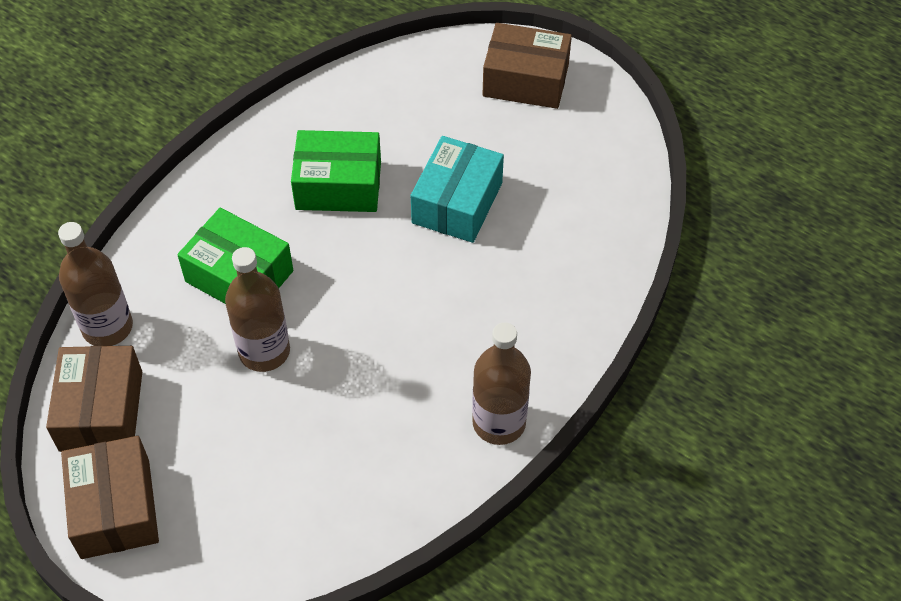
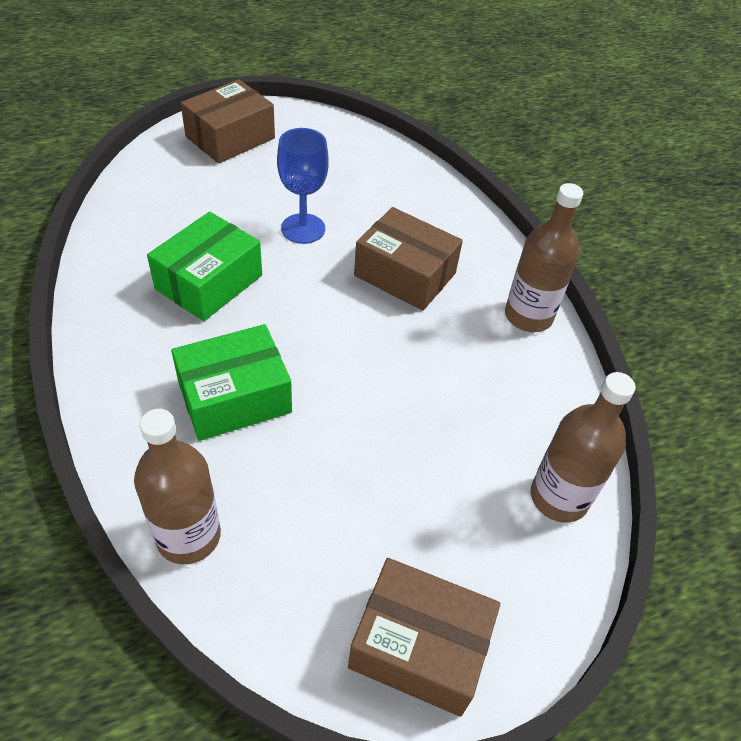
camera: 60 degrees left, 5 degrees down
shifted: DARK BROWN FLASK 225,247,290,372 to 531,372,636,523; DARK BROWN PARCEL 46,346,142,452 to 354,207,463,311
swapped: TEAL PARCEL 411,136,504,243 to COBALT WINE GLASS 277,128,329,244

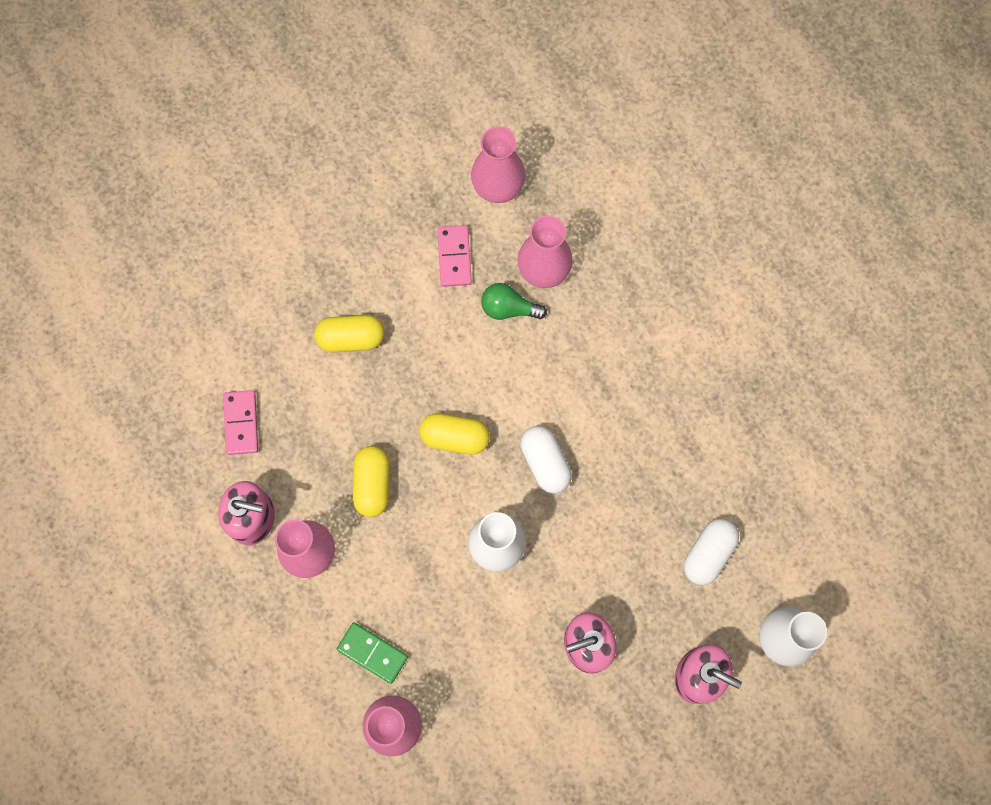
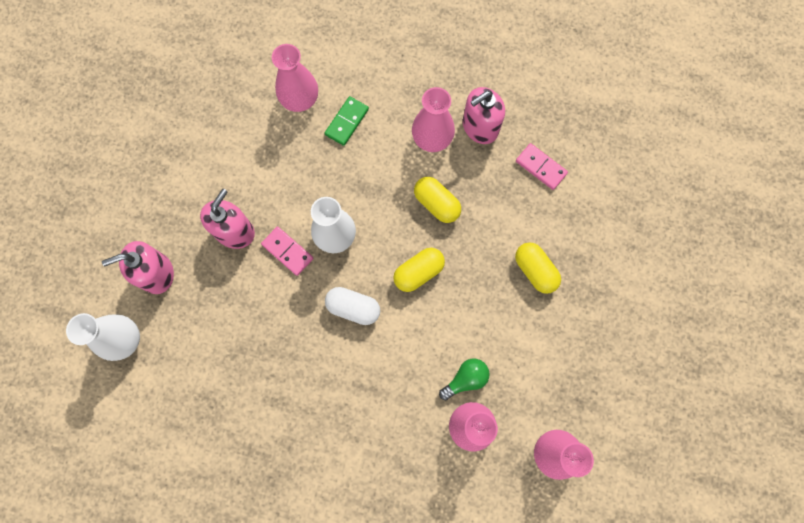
camera: 135 degrees right, 0 degrees up
gone: SNOW-WHITE PILL SHAPE 684,518,739,585
shifted: PINK DOMINO PIECE 437,225,472,287 to 261,226,313,276
rotated: GOLDEN PILL SHAPE 315,315,385,352 = 515,242,561,294 75 degrees counterclockwise; GREEN DOMINO PIECE 337,622,408,684 = 325,96,369,146 45 degrees counterclockwise

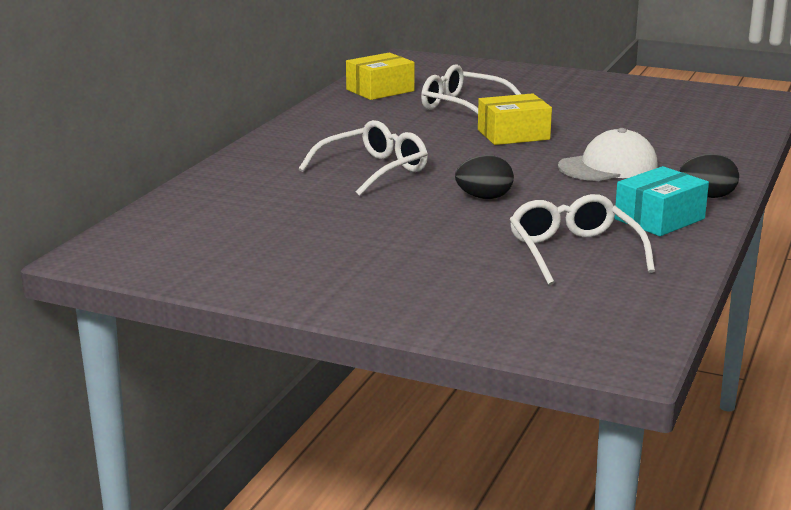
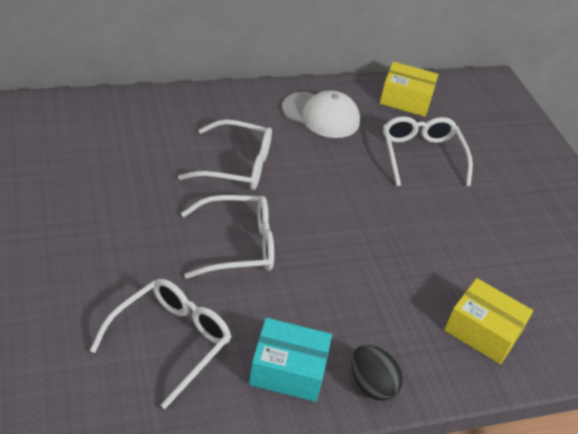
camera: 45 degrees right, 20 degrees up
shifted: GOLDEN PARCEL 478,93,552,145 to 444,278,533,364; SNOW-WHITE BASEBALL CAP 558,128,658,181 to 282,91,360,138
swapped: BLACK TOY EGG 455,155,514,199 to SNOW-WHITE SPECTACLES 181,195,274,279

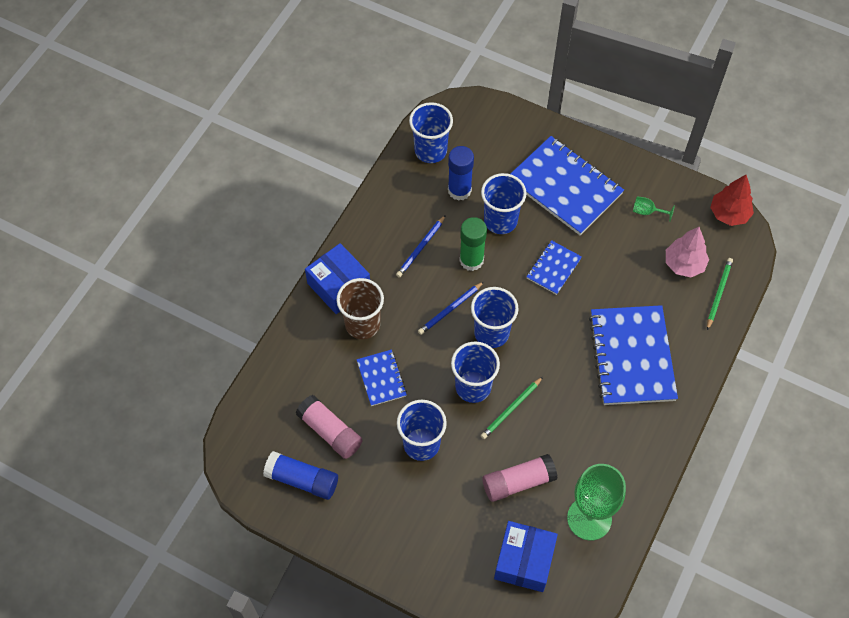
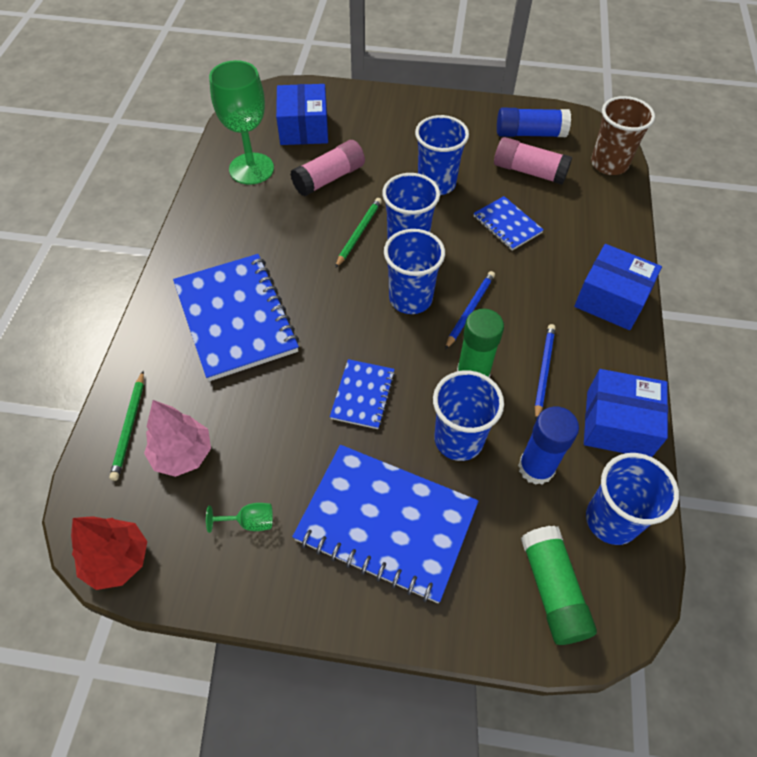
camera: 160 degrees right, 5 degrees down
new: COBALT PARCEL 584,369,668,457; GREEN GLUE STICK 521,526,597,645
shifted: DARK BROWN CUP 336,278,384,339 to 591,96,655,175

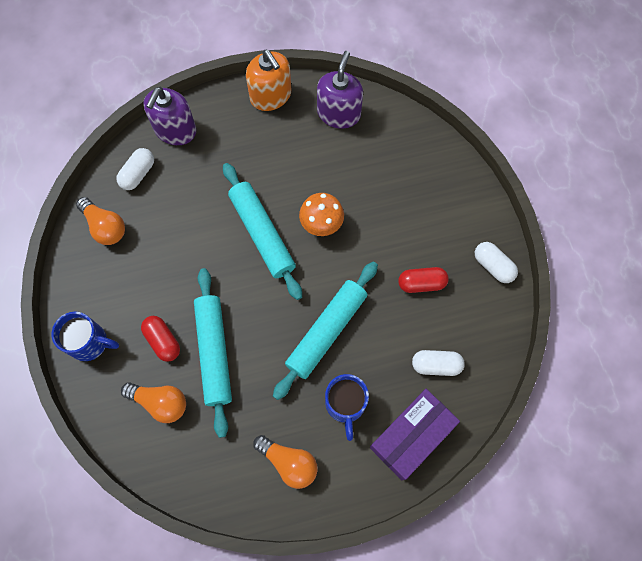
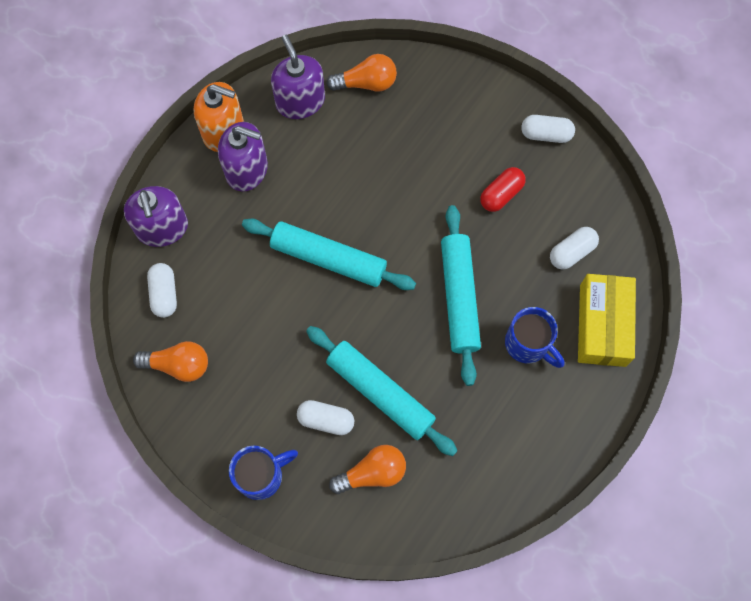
camera: 40 degrees left, 0 degrees up
gone: ORANGE-COLOURED FUNGUS 299,193,344,236
new: VIOLET SOAP DISPENSER 218,122,268,191
shifted: ORANGE-COLOURED LIGHTBULB 253,435,318,489 to 326,54,397,92
repainted: SCARLET PILL SHAPE 141,316,180,362 to SNOW-WHITE PILL SHAPE 297,400,354,435; VIOLET PARCEL 370,389,460,480 to GOLDEN PARCEL 578,274,636,367

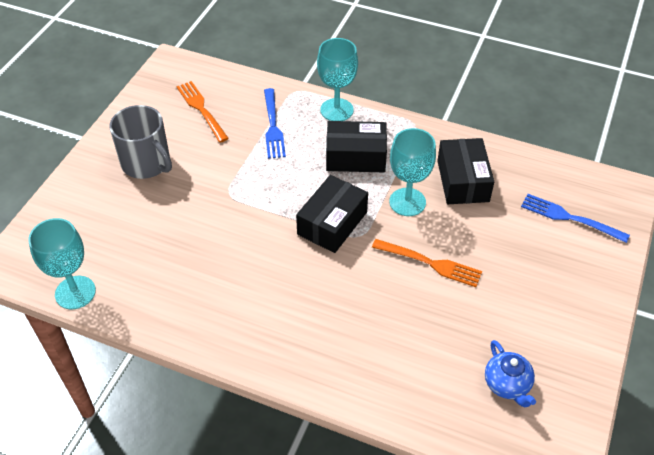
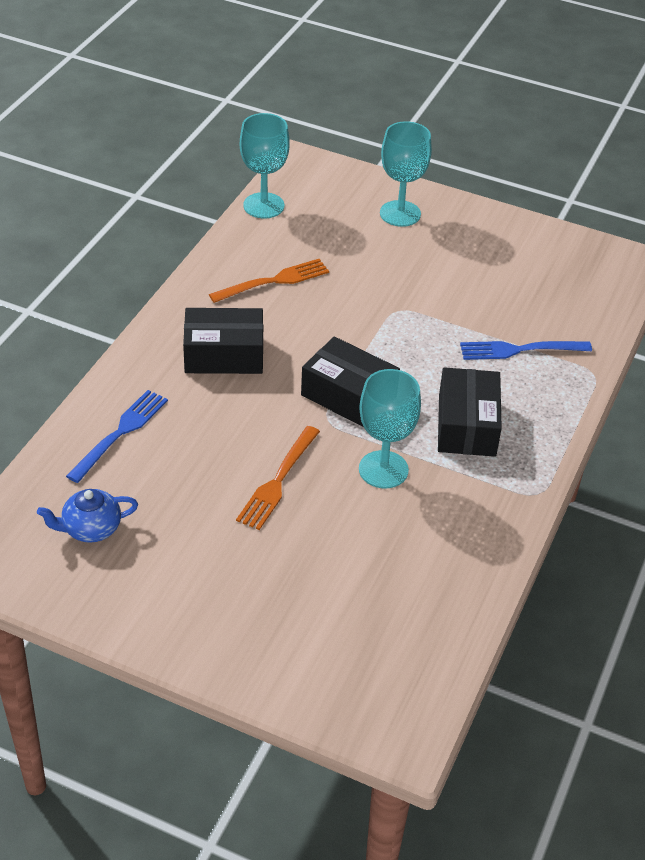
camera: 90 degrees right, 5 degrees down
gone: ASH-GREY MUG 109,105,172,179
shifted: TEAL WINE GLASS 317,38,358,121 to 380,121,432,227; ORANGE-COLOURED FORK 176,81,229,143 to 209,259,329,303; BLACK PARCEL 437,138,494,204 to 183,308,263,374; COBALT FORK 521,194,630,243 to 66,390,168,483

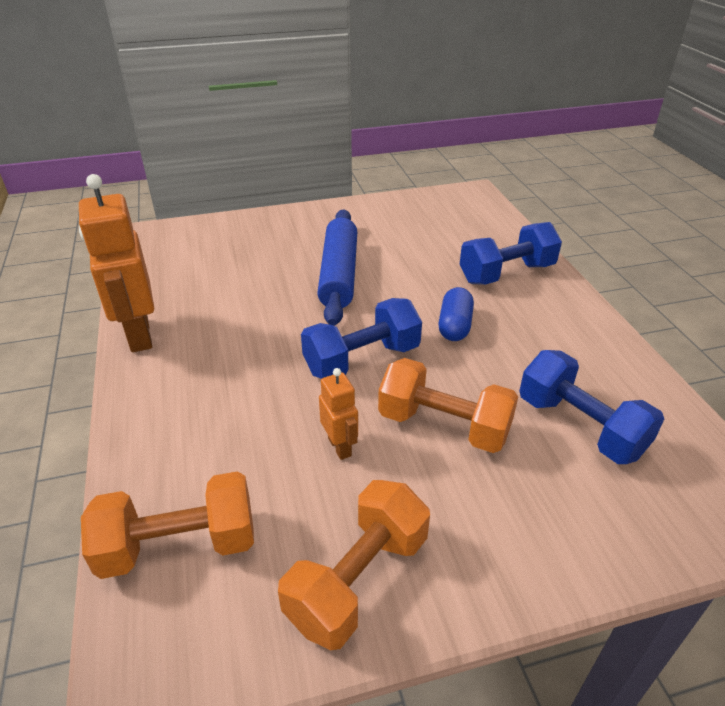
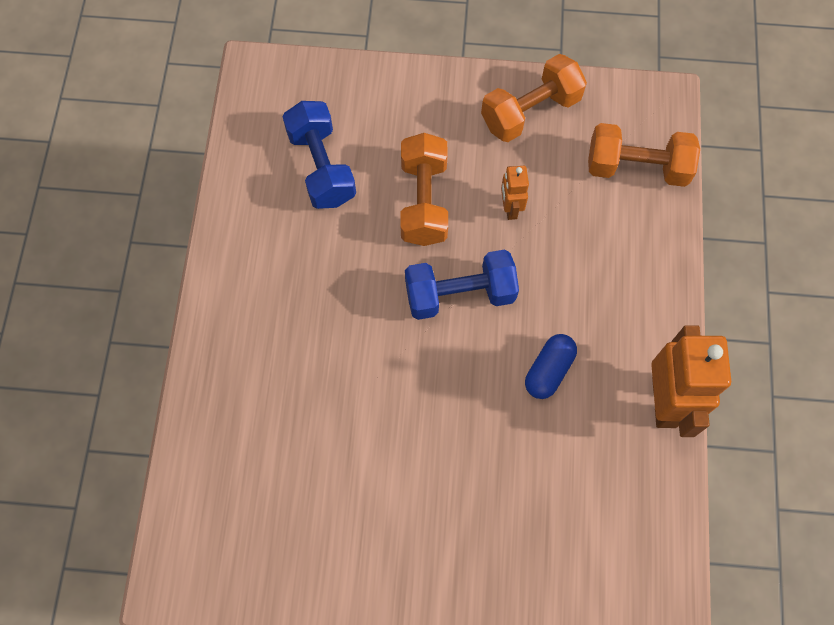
camera: 160 degrees left, 30 degrees up
gone: COBALT ROLLING PIN 317,209,357,326; COBALT HAND WEIGHT 460,222,562,285
shifted: COBALT PILL SHAPE 438,287,474,341 to 525,334,577,399
rotated: ORANGE-COLOURED HAND WEIGHT 378,358,518,453 = 401,133,448,246 45 degrees clockwise

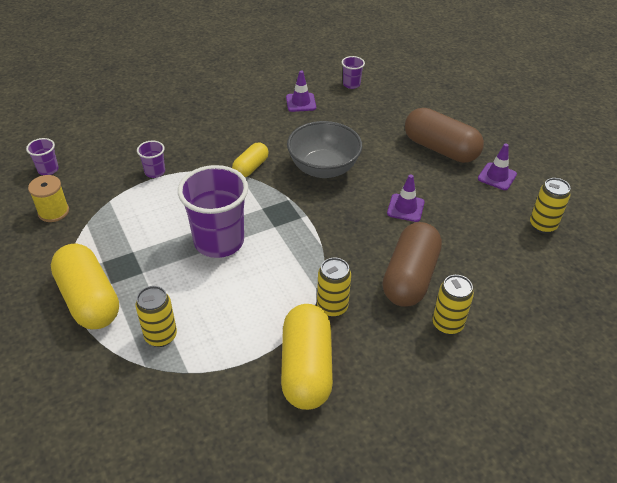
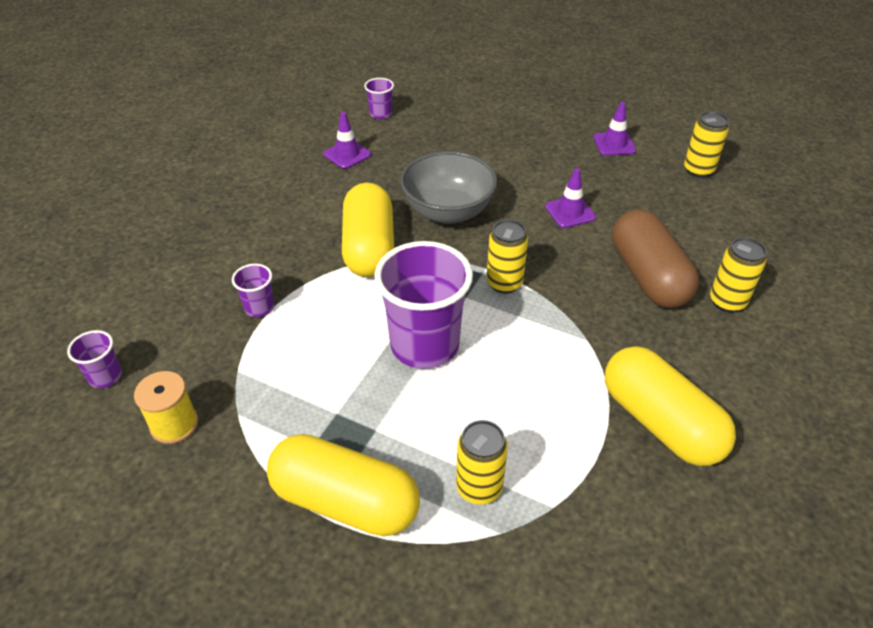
camera: 35 degrees left, 0 degrees up
gone: DARK BROWN PILL SHAPE 405,108,484,163
shifted: GOLDEN TIN 317,258,351,317 to 487,220,528,294
scaled: GOLDEN PILL SHAPE 232,142,269,177 = 342,183,394,277 x1.81

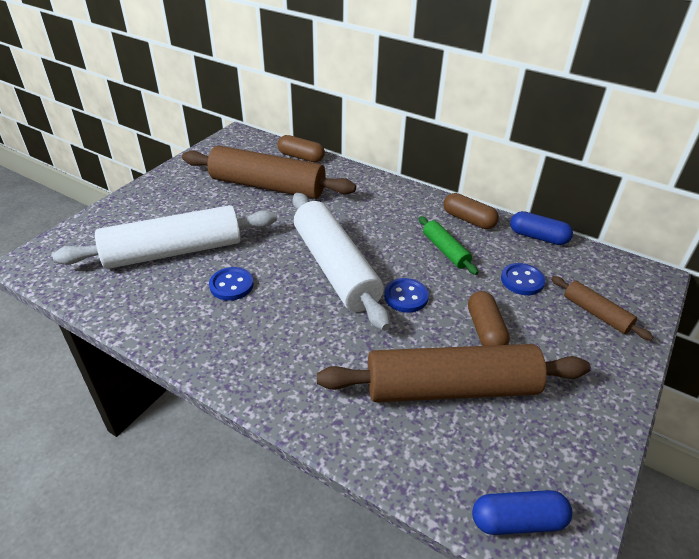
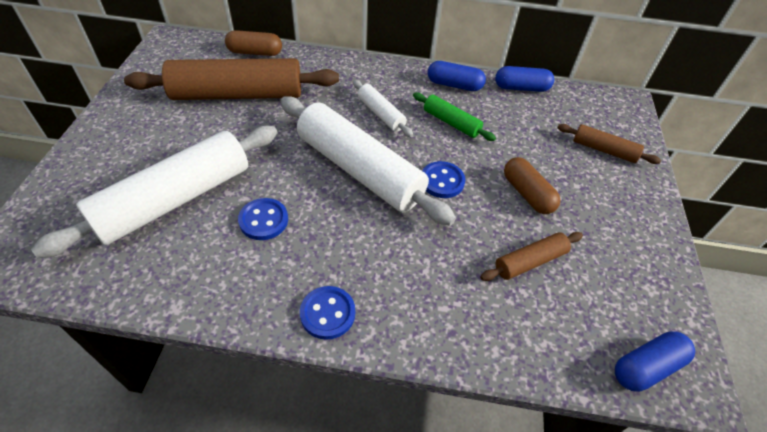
camera: 25 degrees left, 10 degrees up
new: SNOW-WHITE ROLLING PIN 353,80,413,137
shifted: COBALT BUTTON 501,263,545,295 to 300,286,355,340
repainted: DARK BROWN PILL SHAPE 444,193,499,229 to COBALT PILL SHAPE 428,61,486,91
scaled: DARK BROWN ROLLING PIN 317,344,591,402 = 480,232,583,281 x0.47

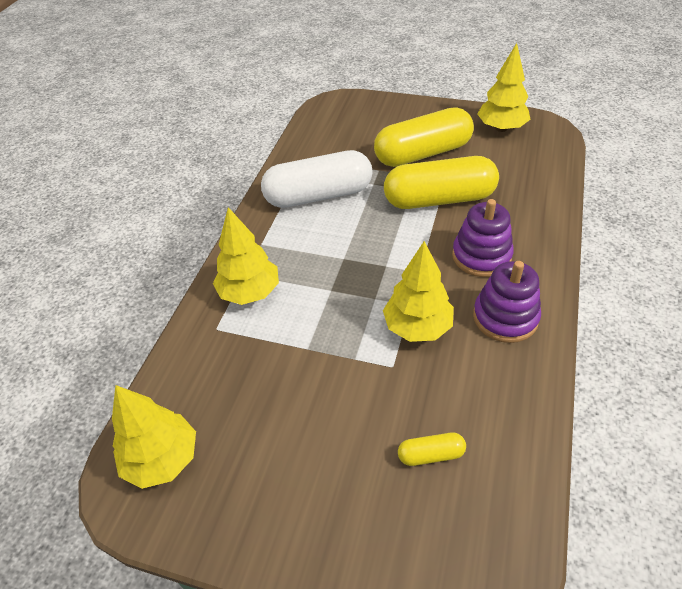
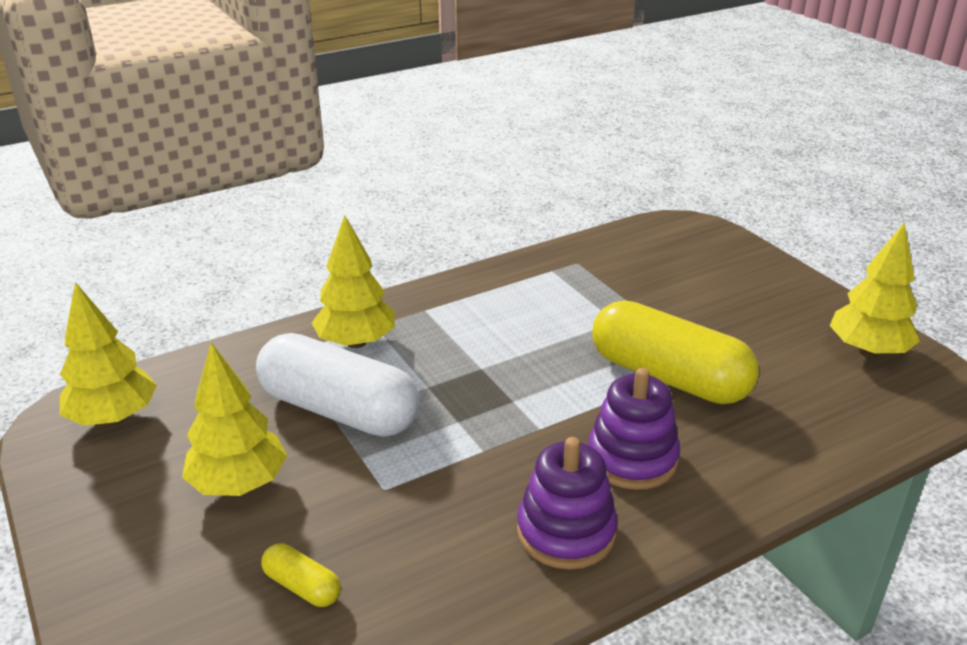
camera: 40 degrees right, 15 degrees down
gone: GOLDEN PILL SHAPE 374,107,474,167
shifted: SNOW-WHITE PILL SHAPE 261,150,372,208 to 256,333,420,437; GOLDEN TREE 383,241,454,342 to 182,342,287,496

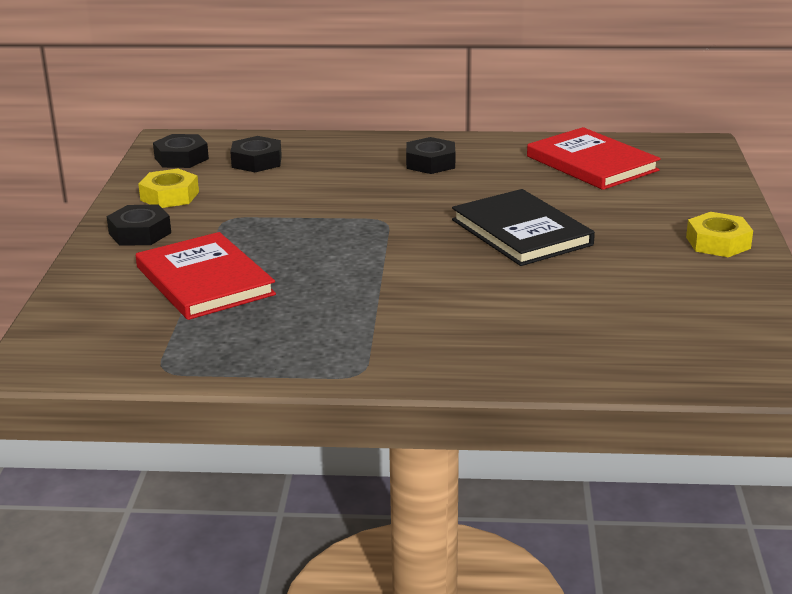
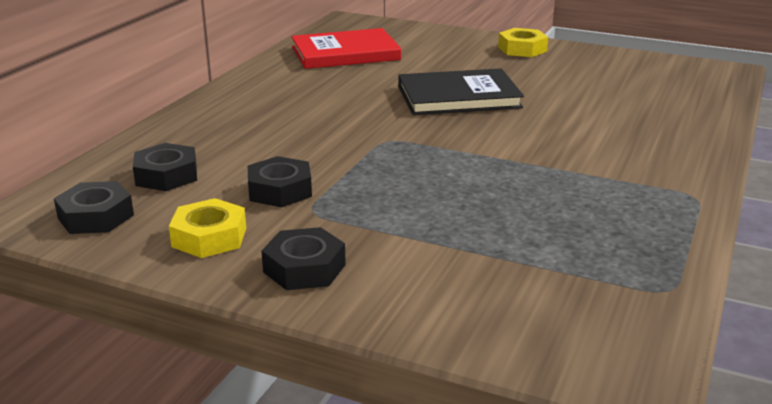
camera: 70 degrees left, 0 degrees up
gone: SCARLET HARDBACK 136,232,276,320
shifted: BLACK HEXAGON NUT 406,137,455,174 to 248,156,312,207

